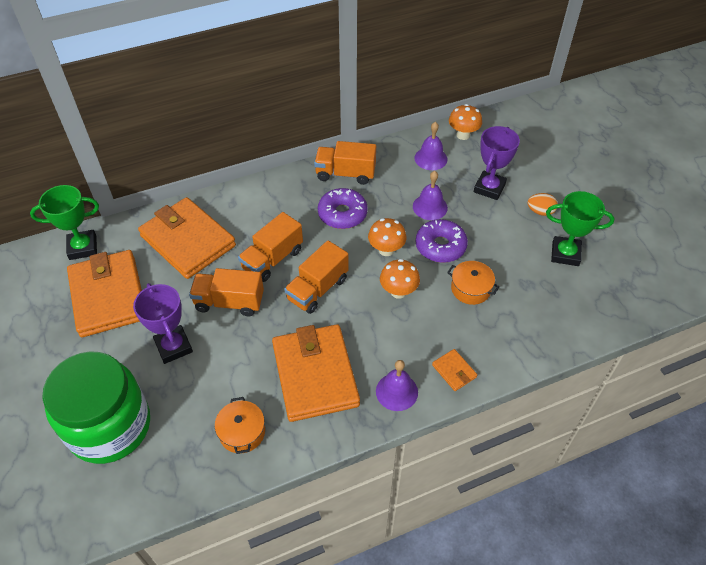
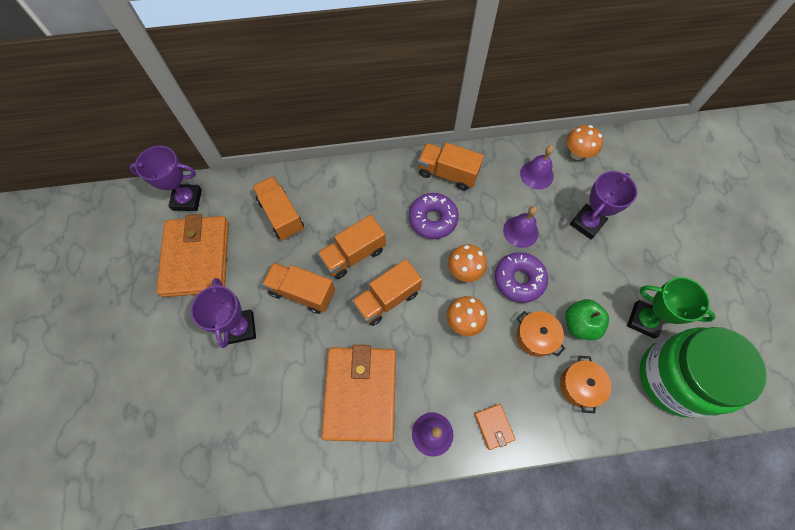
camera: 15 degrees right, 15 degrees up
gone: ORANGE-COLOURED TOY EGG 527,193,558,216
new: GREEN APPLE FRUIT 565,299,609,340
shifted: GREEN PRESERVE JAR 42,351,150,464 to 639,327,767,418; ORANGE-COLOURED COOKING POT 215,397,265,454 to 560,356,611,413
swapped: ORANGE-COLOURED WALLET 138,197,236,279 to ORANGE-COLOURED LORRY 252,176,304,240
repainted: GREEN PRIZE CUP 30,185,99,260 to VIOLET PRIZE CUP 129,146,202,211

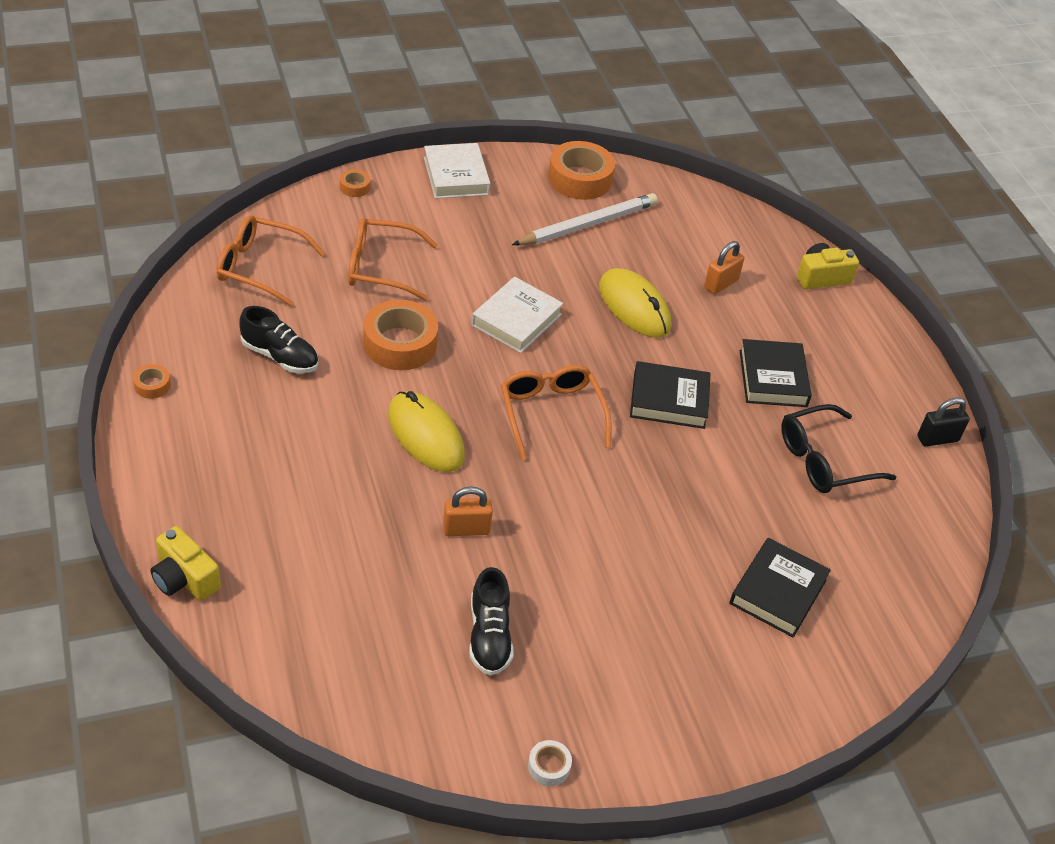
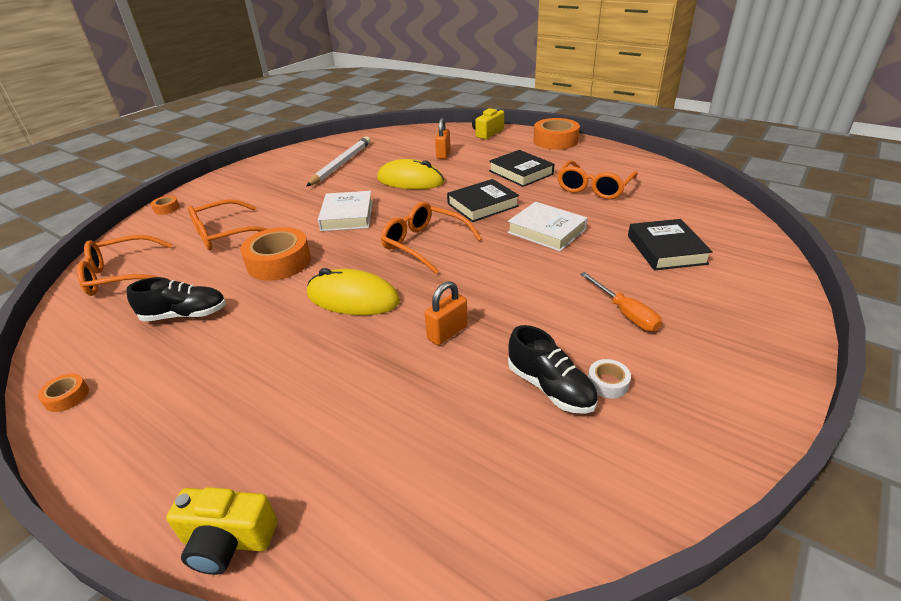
camera: 30 degrees left, 10 degrees down
gone: BLACK SMALL LOCK 917,398,970,447
new: ORANGE-COLOURED HAND SCREWDRIVER 580,272,662,331
shifted: ORANGE-COLOURED TAPE 548,141,615,200 to 534,118,580,150; SNOW-WHITE HARDBACK 424,143,491,199 to 507,202,588,251; SNOW-WHITE TAPE 528,740,572,786 to 588,359,631,398
repainted: BLACK SPECTACLES 781,404,896,493 to ORANGE-COLOURED SPECTACLES 557,160,638,199

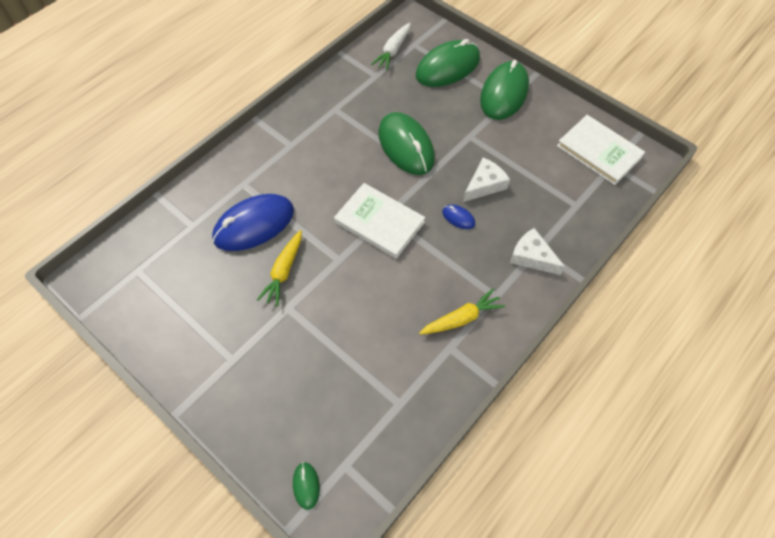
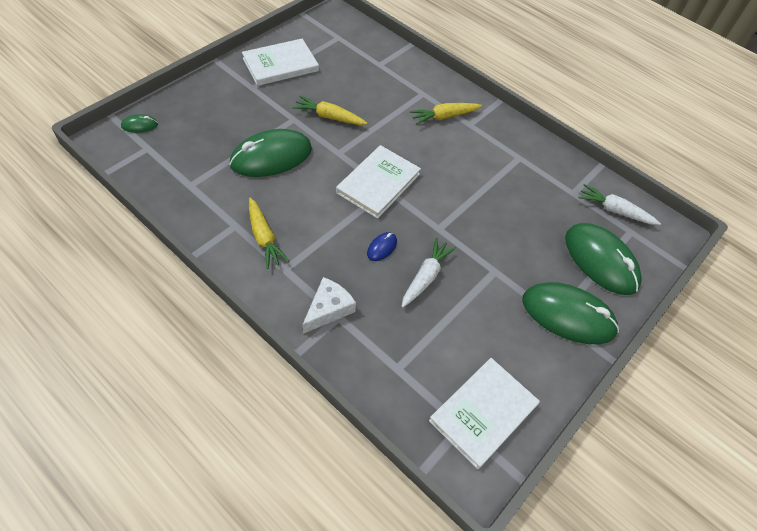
camera: 85 degrees right, 5 degrees down
gone: COBALT MOUSE 212,194,294,251
new: SNOW-WHITE HARDBACK 242,39,319,86; GOLDEN CARROT 410,103,482,125
shifted: GREEN MOUSE 378,112,435,175 to 229,129,312,177
swapped: SNOW-WHITE PIECE OF CHEESE 463,158,510,202 to SNOW-WHITE CARROT 402,238,456,307

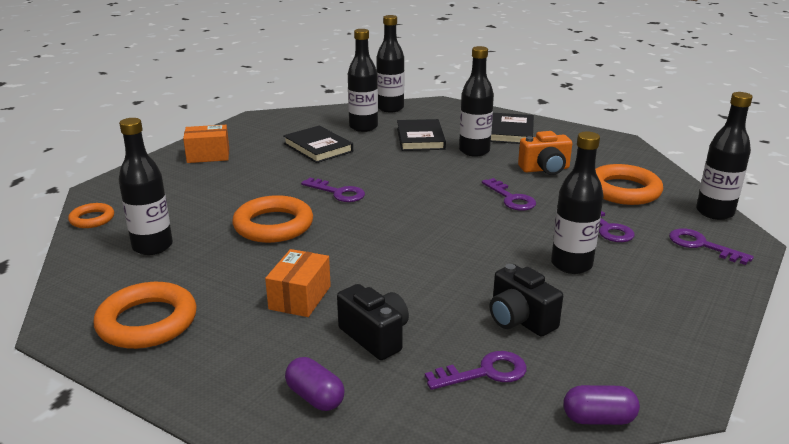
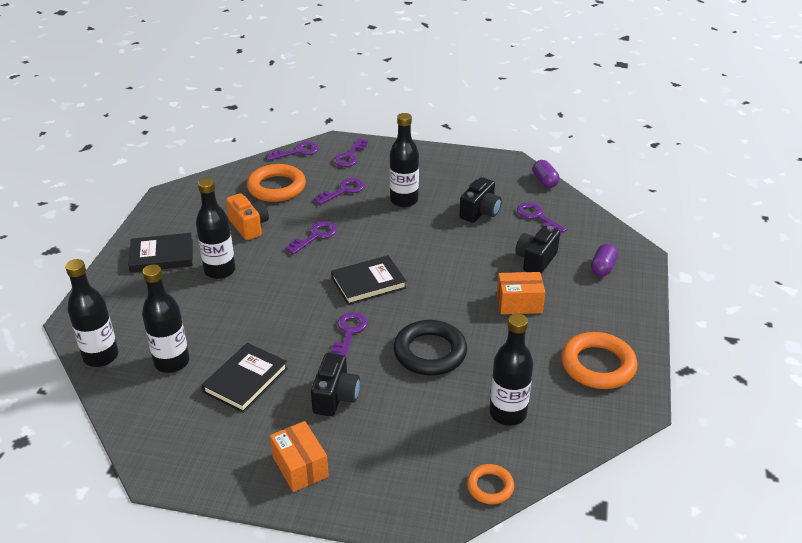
camera: 110 degrees left, 10 degrees up
new: BLACK PHOTO CAMERA 311,353,360,416
shifted: BLACK HARDBACK 397,119,446,151 to 331,255,406,305
swapped: BLACK FLASK 696,92,753,220 to VIOLET KEY 266,142,319,161
repainted: ORANGE-COLOURED TORUS 232,195,313,243 to BLACK TORUS 393,320,467,375

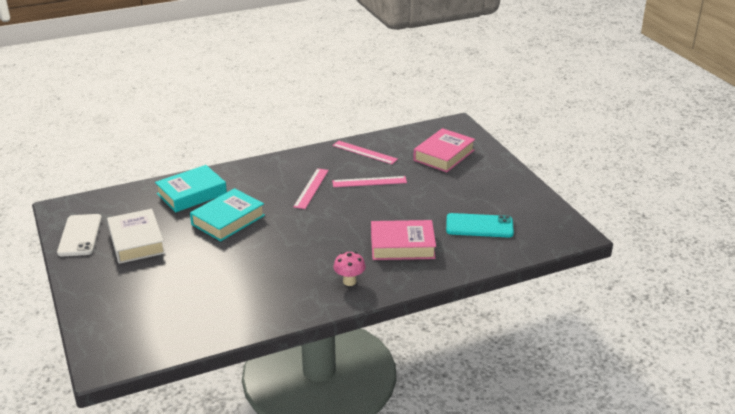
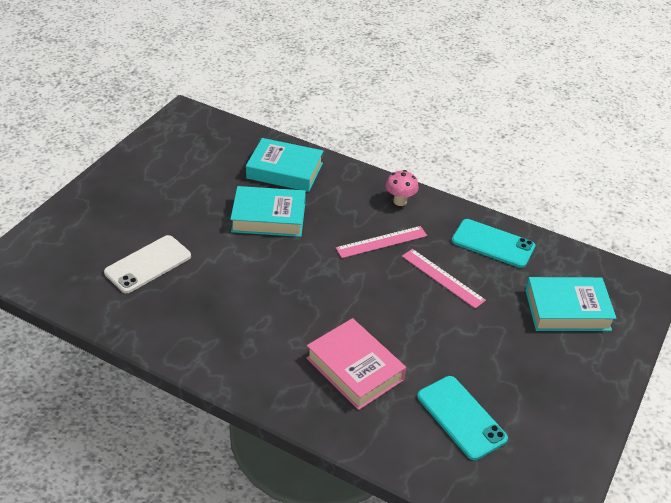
camera: 50 degrees right, 10 degrees up
gone: SNOW-WHITE HARDBACK 107,209,165,264
shifted: SNOW-WHITE SMARTPHONE 57,214,102,256 to 104,235,191,293; PINK FUNGUS 334,252,366,286 to 385,170,419,206
swapped: PINK RULER 333,141,398,164 to TEAL SMARTPHONE 452,219,535,268
repainted: PINK HARDBACK 413,128,475,172 to TEAL HARDBACK 525,277,617,331

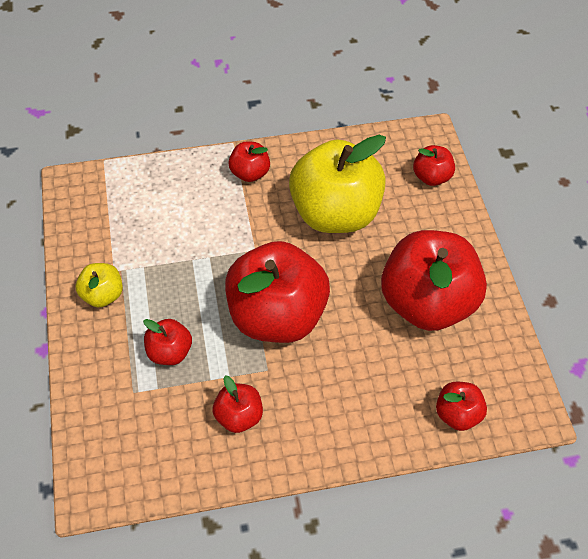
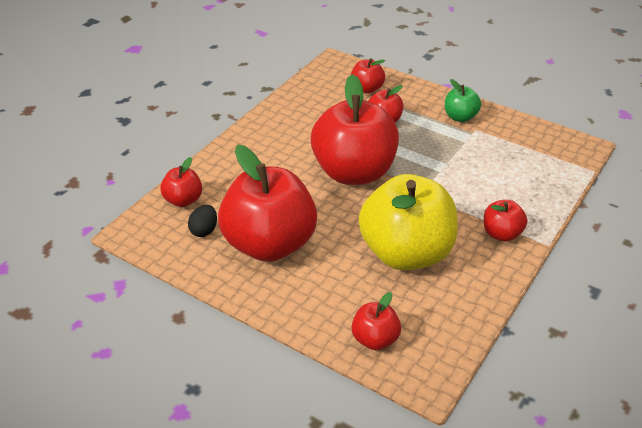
camera: 135 degrees right, 15 degrees down
new: BLACK TOY EGG 188,205,217,237
shifted: SCARLET APPLE FRUIT 213,375,263,433 to 351,58,385,94
repainted: GOLDEN APPLE FRUIT 76,263,123,308 to GREEN APPLE FRUIT 445,79,481,122

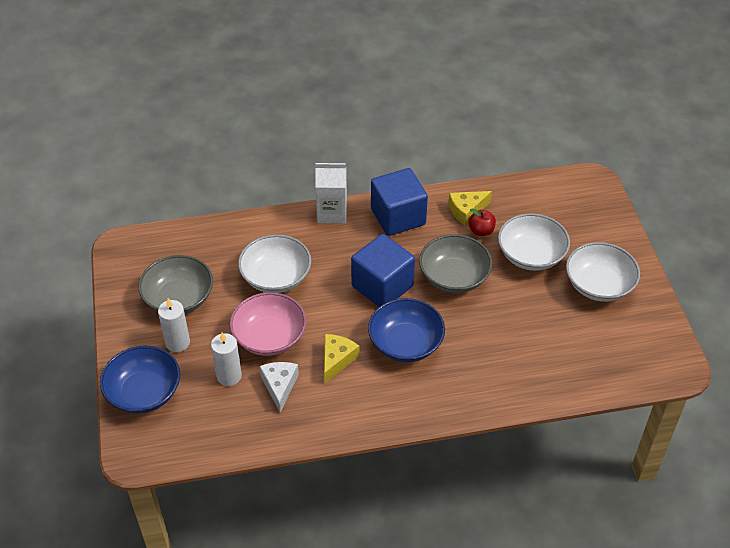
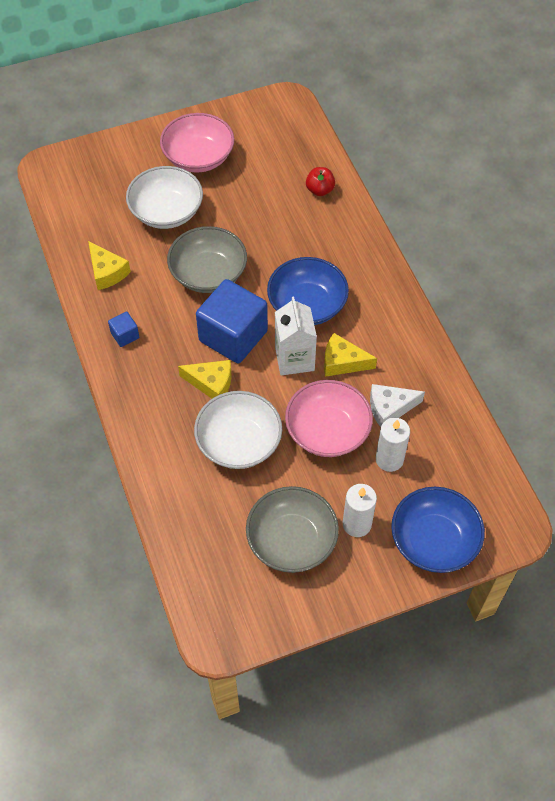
camera: 100 degrees left, 10 degrees up
new: GOLDEN PIECE OF CHEESE 178,360,231,399
shifted: SNOW-WHITE MILK CARTON 315,163,347,224 to 275,297,317,375; SCARLET APPLE FRUIT 468,209,496,236 to 306,167,335,196
repainted: SNOW-WHITE DEEP DISH 566,242,640,302 to PINK DEEP DISH 160,113,234,173
scaled: COBALT CUBE 371,168,428,236 = 108,311,139,347 x0.43

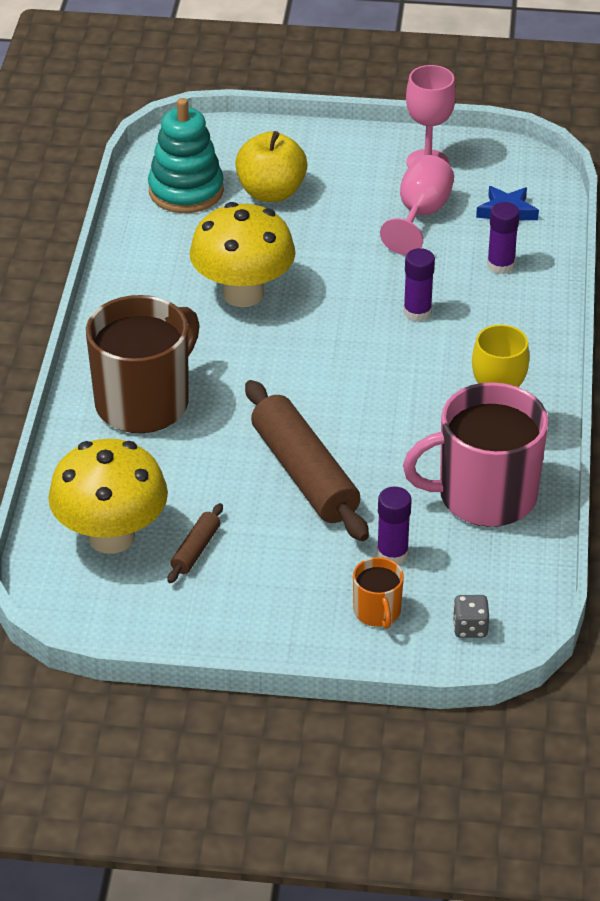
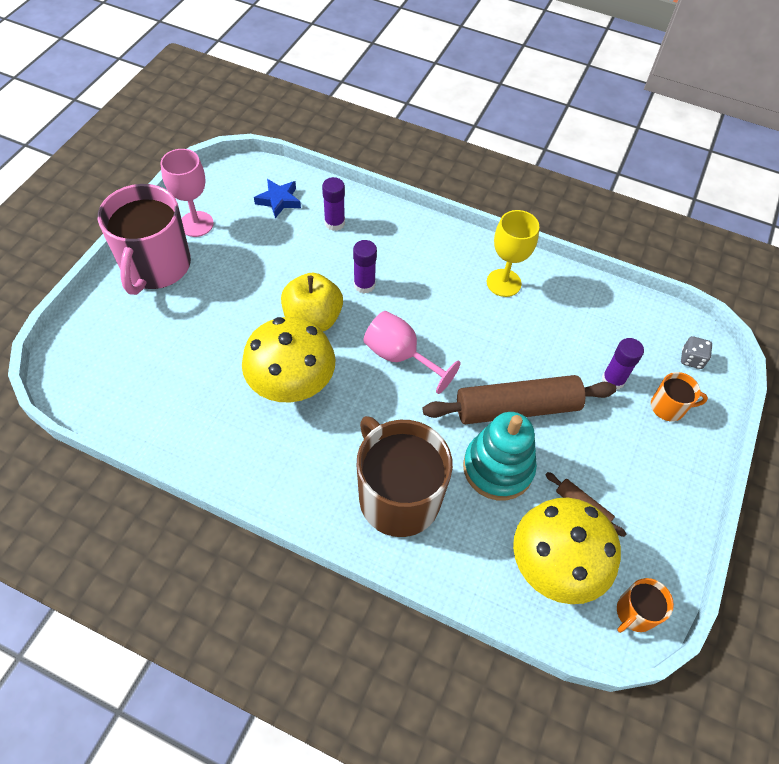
camera: 75 degrees left, 15 degrees up
new: ORANGE-COLOURED MUG 617,578,674,633
shifted: TEAL RING STACKER 148,98,224,213 to 463,412,537,500; GOLDEN APPLE FRUIT 235,131,307,202 to 281,273,343,331; PINK WINE GLASS 380,155,454,255 to 363,311,461,394; PINK MUG 403,382,549,527 to 98,184,191,295

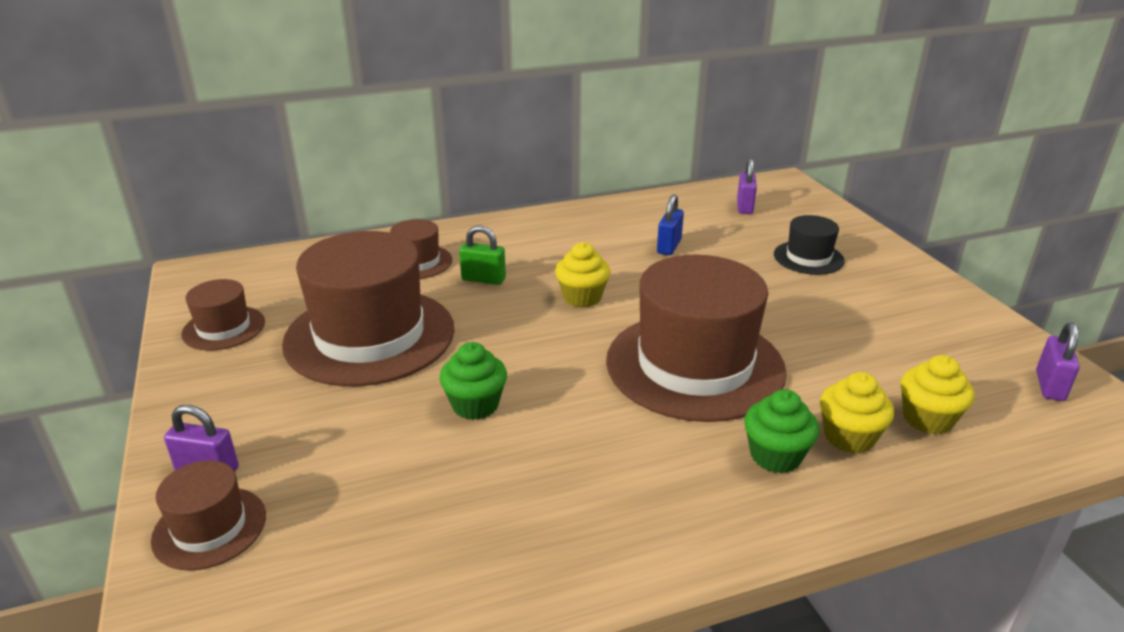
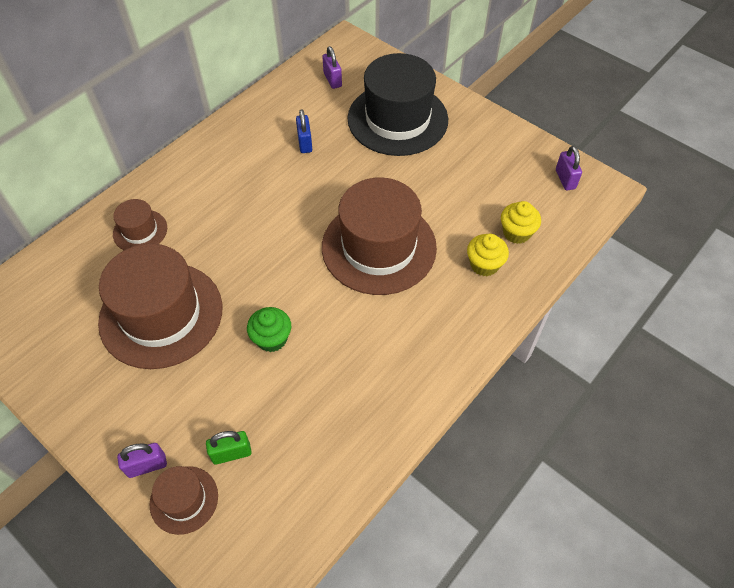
camera: 30 degrees left, 25 degrees up
gone: GOLDEN CUPCAKE 555,242,610,308; DARK BROWN TOP HAT 181,279,265,351; GREEN CUPCAKE 744,389,819,473
shifted: GREEN SMALL LOCK 459,225,506,285 to 206,431,252,465
scaled: BLACK TOP HAT 774,215,845,275 = 347,53,448,156 x2.10

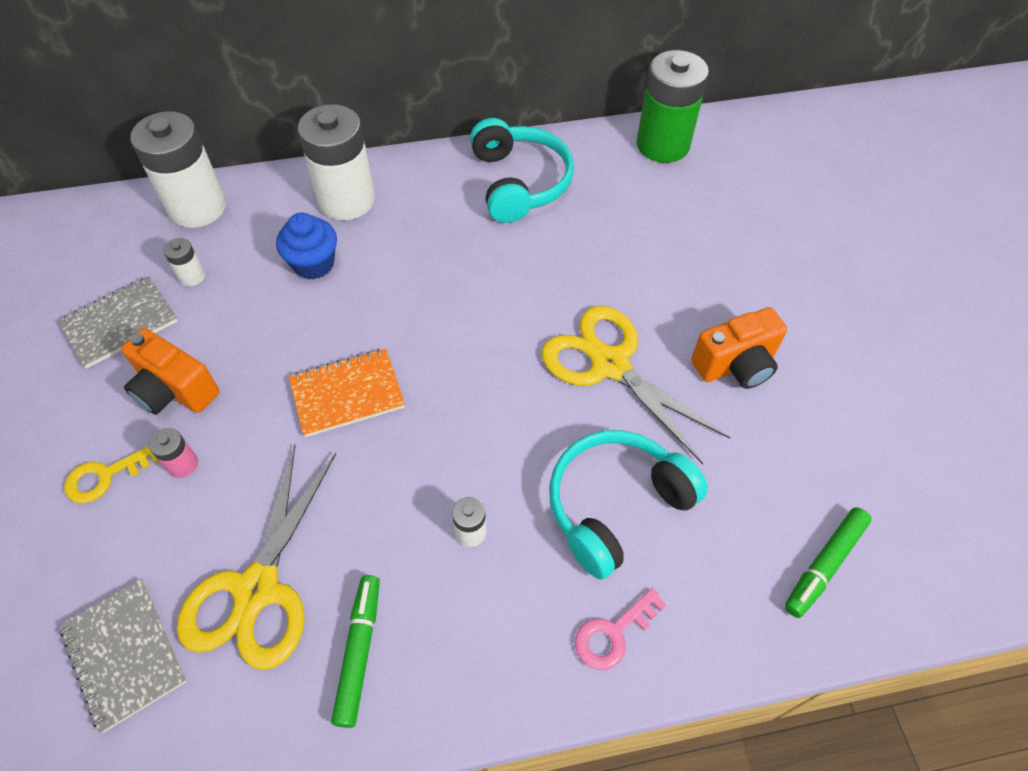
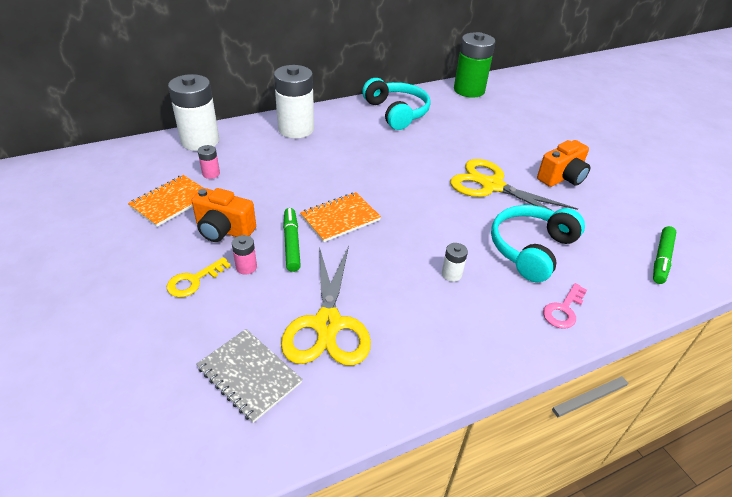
camera: 15 degrees left, 15 degrees down
gone: COBALT CUPCAKE 276,213,337,280
shifted: GREEN MARKER 331,575,380,728 to 283,208,301,272
repainted: SNOW-WHITE BATTERY 163,238,205,286 to PINK BATTERY 198,145,220,179; ASH-GREY NOTEPAD 58,276,178,369 to ORANGE-COLOURED NOTEPAD 128,175,203,227

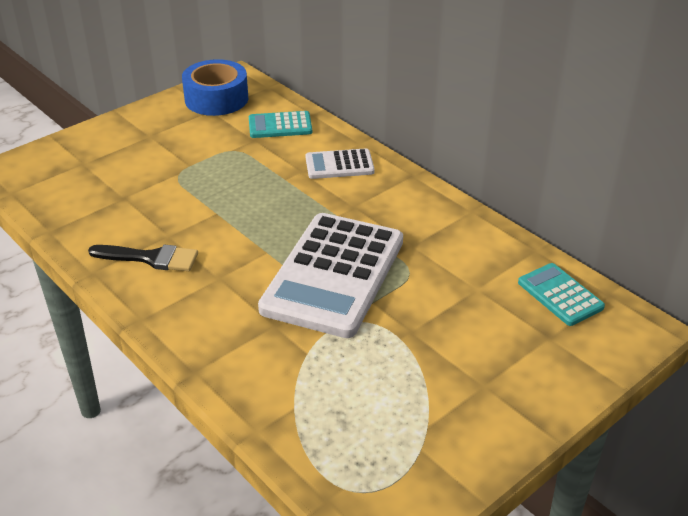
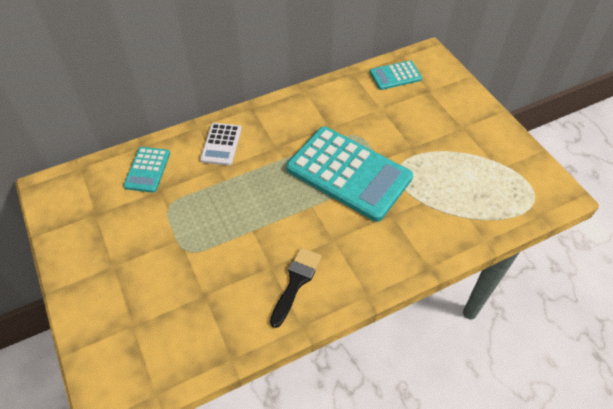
camera: 75 degrees left, 15 degrees up
gone: COBALT TAPE 182,59,248,116
repainted: SNOW-WHITE CALCULATOR 258,213,403,338 to TEAL CALCULATOR 286,127,413,222

